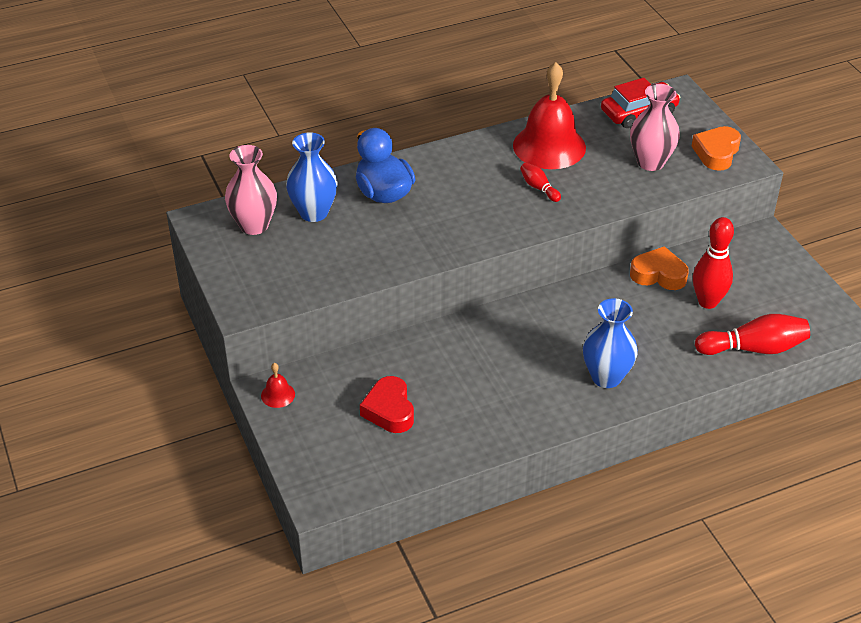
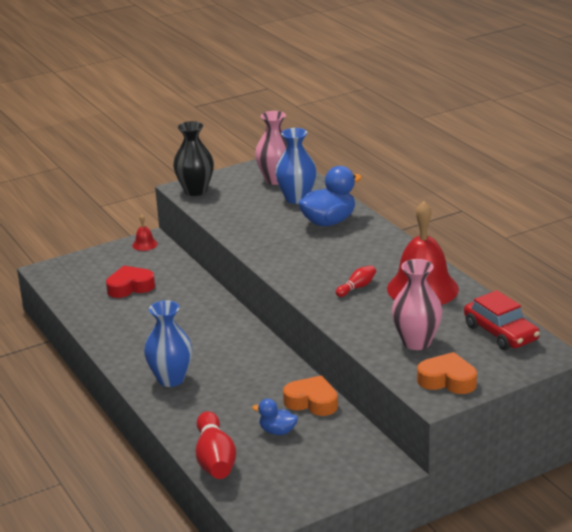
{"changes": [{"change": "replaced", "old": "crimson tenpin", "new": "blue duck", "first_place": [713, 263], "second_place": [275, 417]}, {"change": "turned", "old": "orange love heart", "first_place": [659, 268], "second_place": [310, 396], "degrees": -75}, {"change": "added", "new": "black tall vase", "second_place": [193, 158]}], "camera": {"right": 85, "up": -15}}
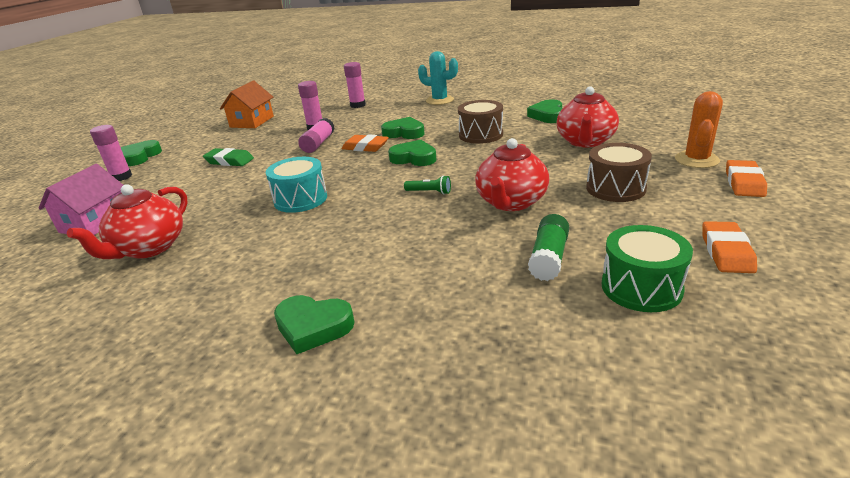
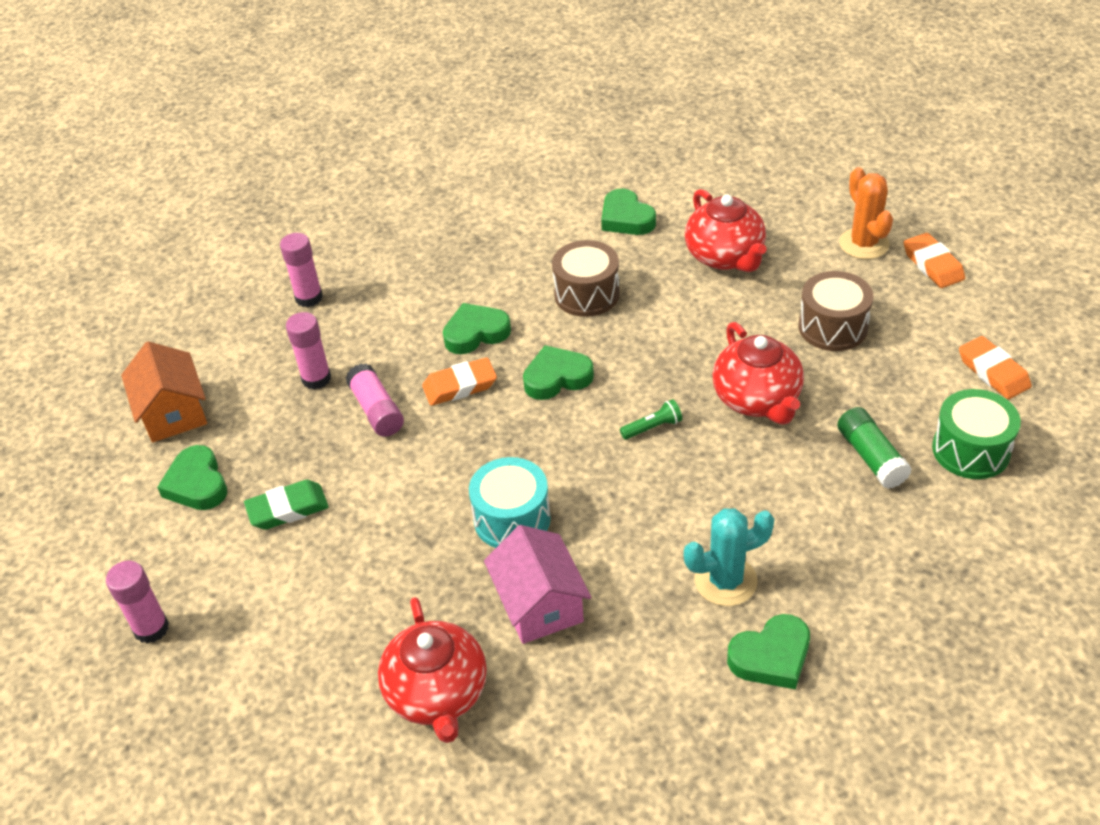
{"changes": [{"change": "moved", "old": "aqua prickly plant", "first_place": [438, 78], "second_place": [729, 557]}, {"change": "moved", "old": "green love heart", "first_place": [141, 153], "second_place": [192, 477]}, {"change": "moved", "old": "rosy house", "first_place": [80, 199], "second_place": [537, 584]}], "camera": {"right": -40, "up": 15}}
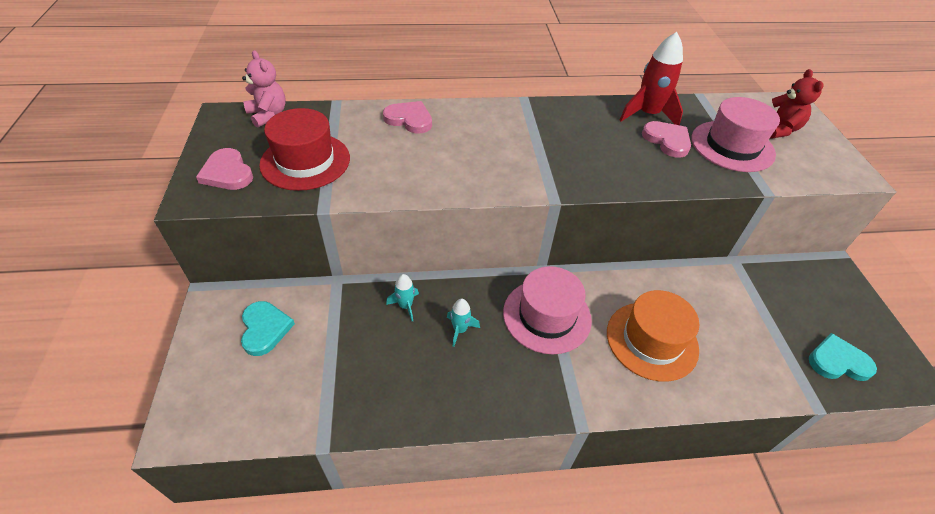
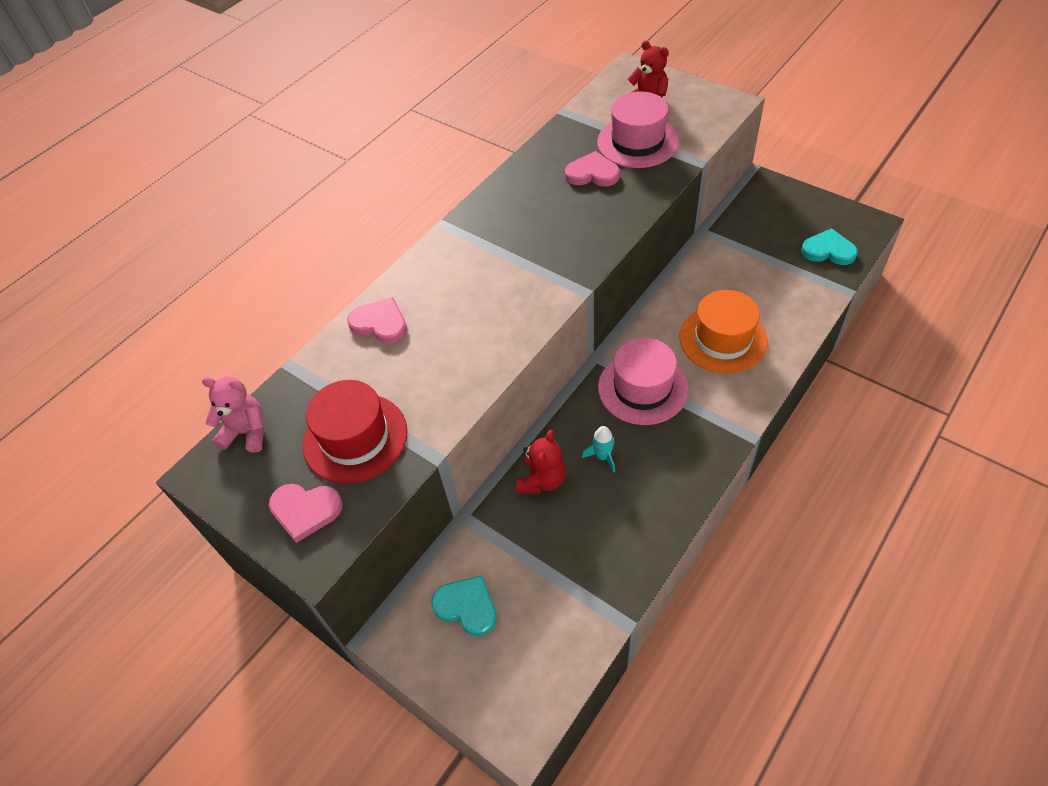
{"changes": [{"change": "removed", "old": "crimson spaceship", "first_place": [651, 78]}, {"change": "turned", "old": "rosy love heart", "first_place": [407, 117], "second_place": [377, 320], "degrees": 45}, {"change": "replaced", "old": "aqua spaceship", "new": "crimson stuffed bear", "first_place": [402, 297], "second_place": [541, 462]}, {"change": "turned", "old": "aqua love heart", "first_place": [843, 357], "second_place": [829, 246], "degrees": 60}], "camera": {"right": -40, "up": 5}}
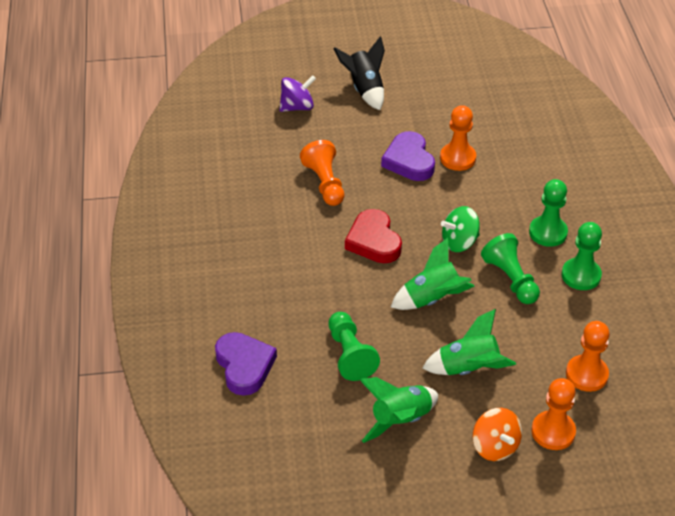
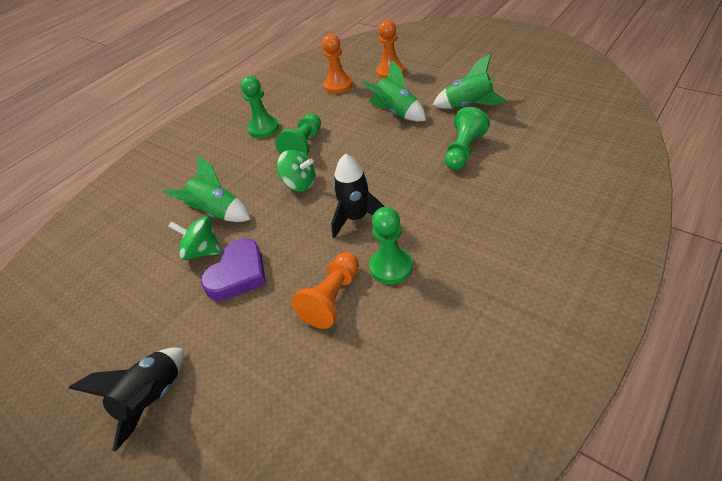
{"changes": [{"change": "removed", "old": "purple toy top", "first_place": [297, 93]}, {"change": "replaced", "old": "orange chess pawn", "new": "green toy top", "first_place": [458, 138], "second_place": [195, 238]}, {"change": "moved", "old": "green chess pawn", "first_place": [548, 213], "second_place": [391, 245]}, {"change": "replaced", "old": "crimson love heart", "new": "black spaceship", "first_place": [373, 236], "second_place": [358, 196]}, {"change": "moved", "old": "green spaceship", "first_place": [432, 274], "second_place": [207, 189]}, {"change": "removed", "old": "purple love heart", "first_place": [246, 364]}, {"change": "removed", "old": "orange toy top", "first_place": [497, 434]}], "camera": {"right": -130, "up": 0}}
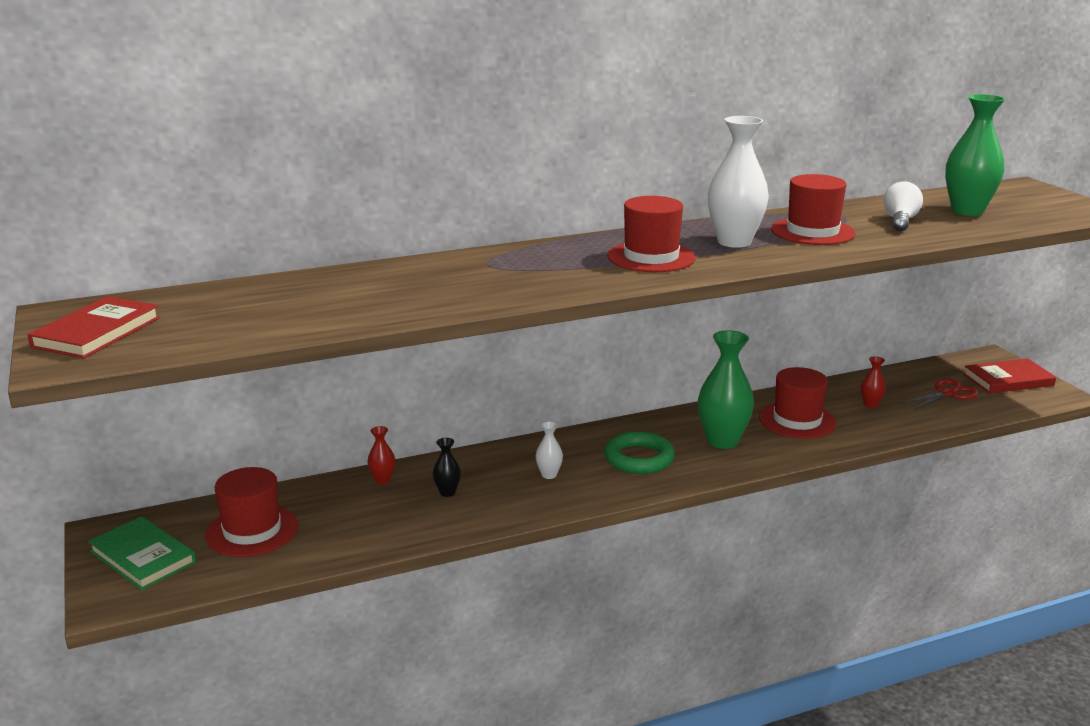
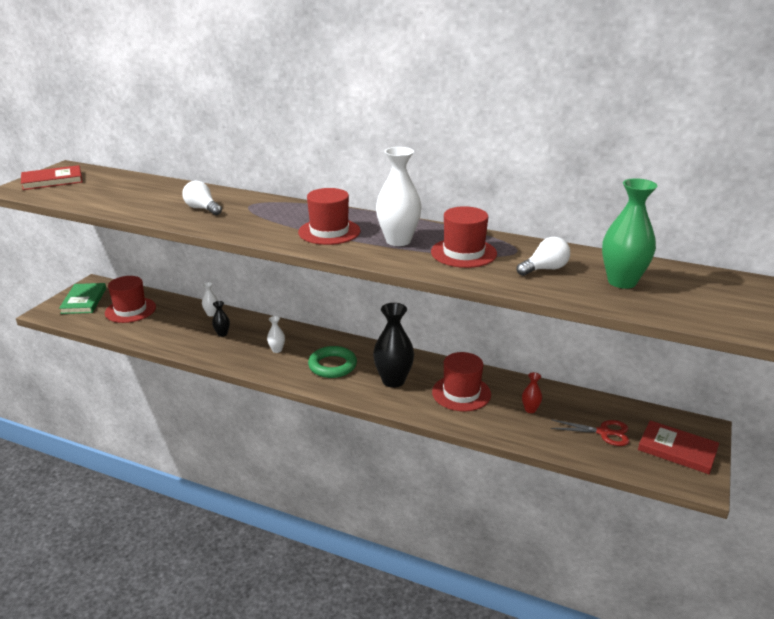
{"changes": [{"change": "recoloured", "old": "green tall vase", "new": "black tall vase", "first_place": [726, 389], "second_place": [393, 345]}, {"change": "recoloured", "old": "crimson tall vase", "new": "snow-white tall vase", "first_place": [381, 455], "second_place": [210, 299]}, {"change": "added", "new": "snow-white bulb", "second_place": [202, 198]}], "camera": {"right": 45, "up": 5}}
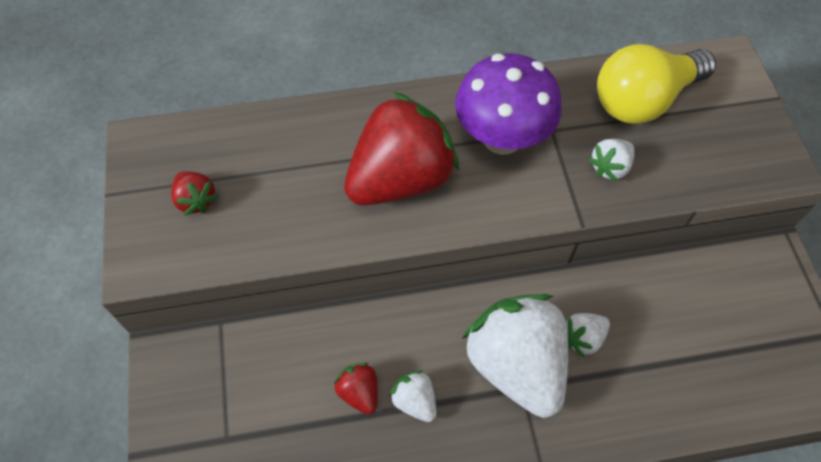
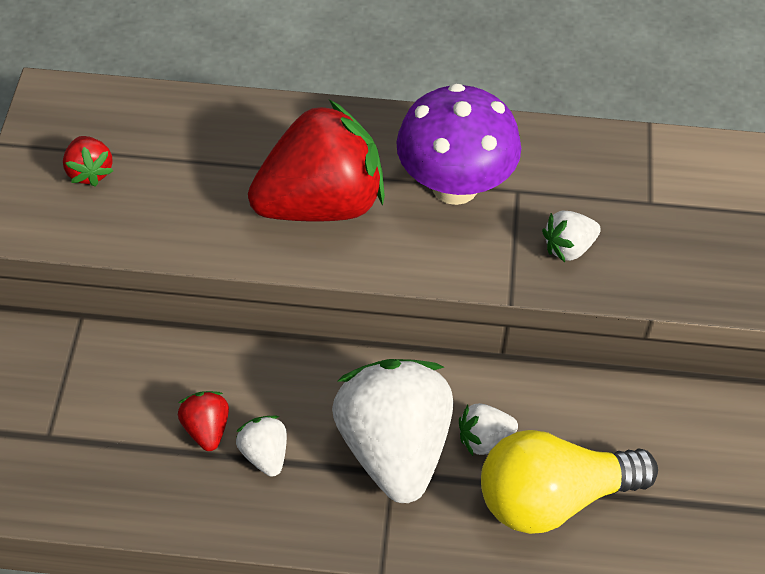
{"changes": [{"change": "moved", "old": "yellow bulb", "first_place": [656, 84], "second_place": [569, 482]}], "camera": {"right": 15, "up": -5}}
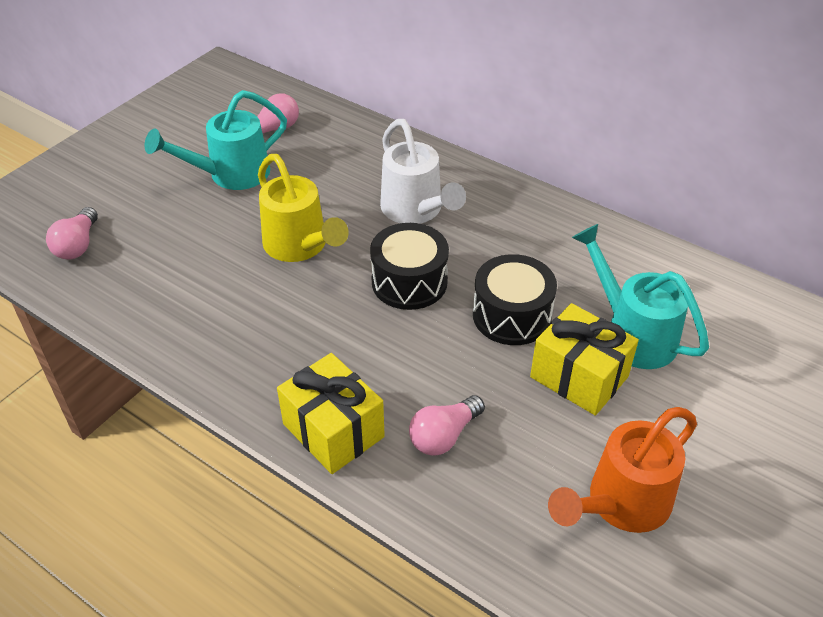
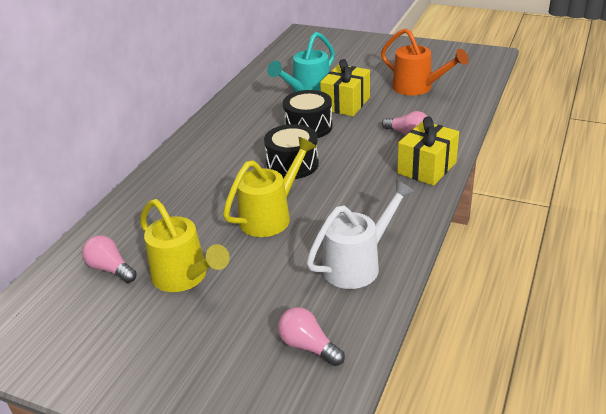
{"changes": [{"change": "recoloured", "old": "aqua watering can", "new": "yellow watering can", "first_place": [216, 140], "second_place": [185, 245]}, {"change": "moved", "old": "snow-white watering can", "first_place": [423, 171], "second_place": [360, 234]}, {"change": "turned", "old": "rosy bulb", "first_place": [72, 233], "second_place": [311, 336], "degrees": -135}], "camera": {"right": -100, "up": -10}}
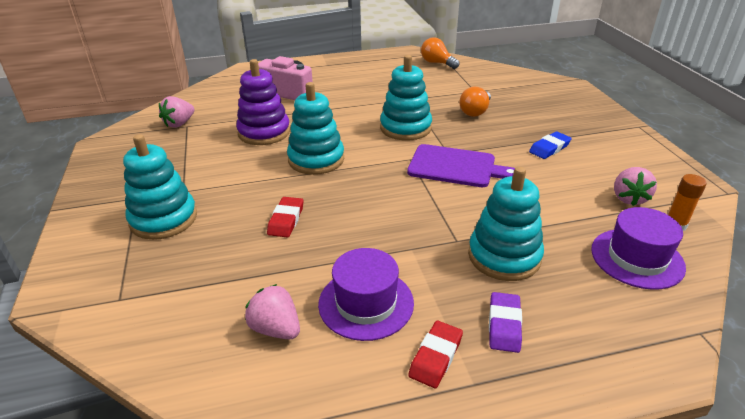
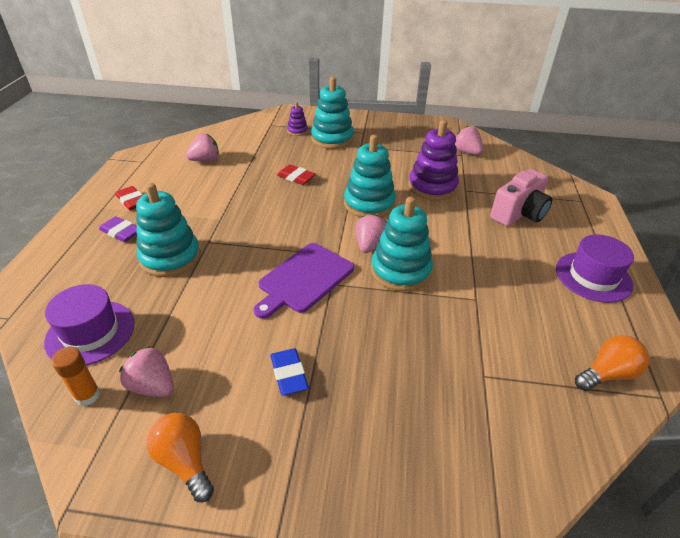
{"changes": [{"change": "moved", "old": "orange bulb", "first_place": [475, 101], "second_place": [180, 457]}, {"change": "moved", "old": "purple tall hat", "first_place": [366, 294], "second_place": [595, 268]}, {"change": "added", "new": "purple stacking rings", "second_place": [297, 119]}, {"change": "added", "new": "rosy toy strawberry", "second_place": [371, 233]}], "camera": {"right": 110, "up": 5}}
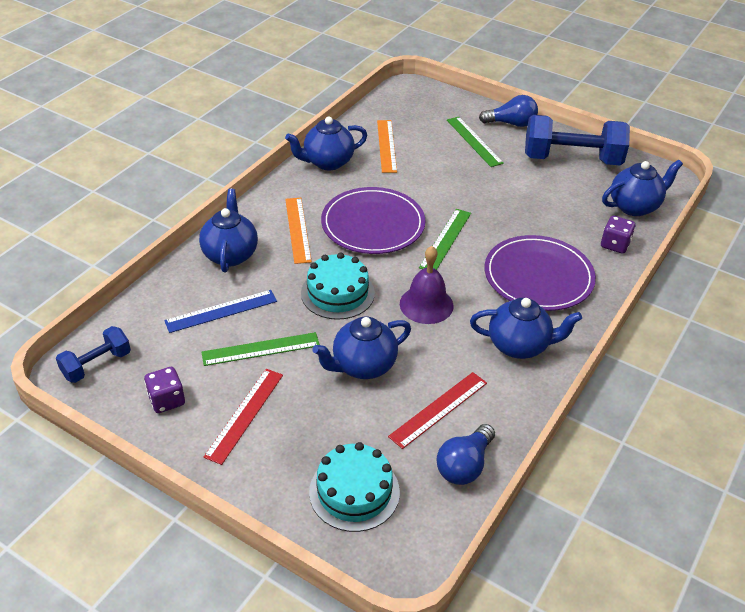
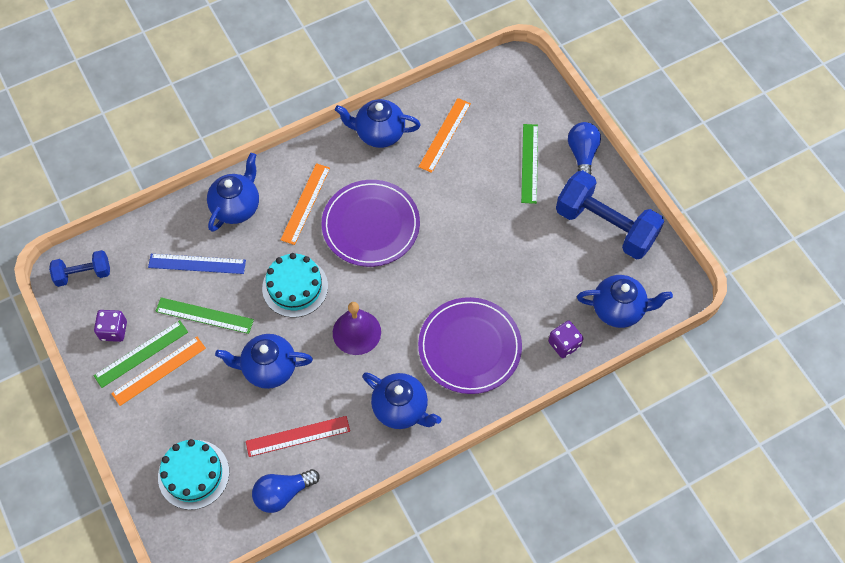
{"changes": [{"change": "turned", "old": "blue bulb", "first_place": [508, 111], "second_place": [584, 148], "degrees": -120}, {"change": "moved", "old": "green straightedge", "first_place": [445, 239], "second_place": [140, 354]}, {"change": "recoloured", "old": "crimson straightedge", "new": "orange straightedge", "first_place": [243, 417], "second_place": [158, 371]}], "camera": {"right": 30, "up": 20}}
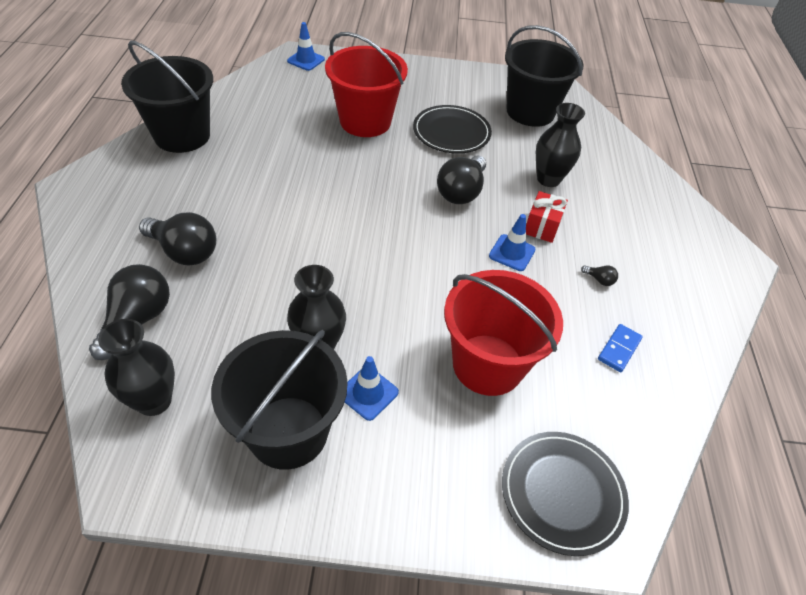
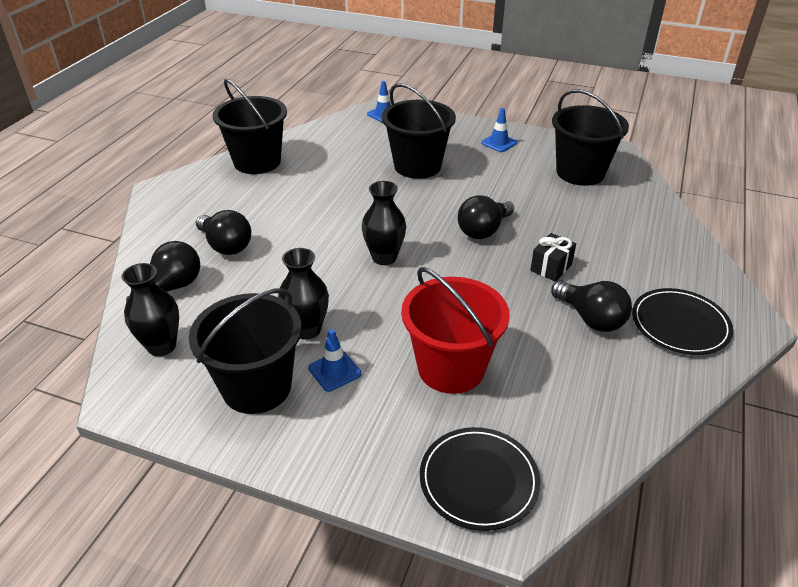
{"changes": [{"change": "recoloured", "old": "crimson pail", "new": "black pail", "first_place": [366, 84], "second_place": [419, 131]}, {"change": "moved", "old": "black tall vase", "first_place": [560, 145], "second_place": [384, 223]}, {"change": "moved", "old": "black plate", "first_place": [452, 129], "second_place": [682, 321]}, {"change": "recoloured", "old": "crimson present", "new": "black present", "first_place": [547, 217], "second_place": [553, 257]}, {"change": "moved", "old": "blue safety cone", "first_place": [512, 242], "second_place": [499, 130]}, {"change": "resized", "old": "black bulb", "first_place": [599, 275], "second_place": [591, 306], "factor": 2.45}, {"change": "removed", "old": "blue domino", "first_place": [620, 348]}], "camera": {"right": 20, "up": -10}}
